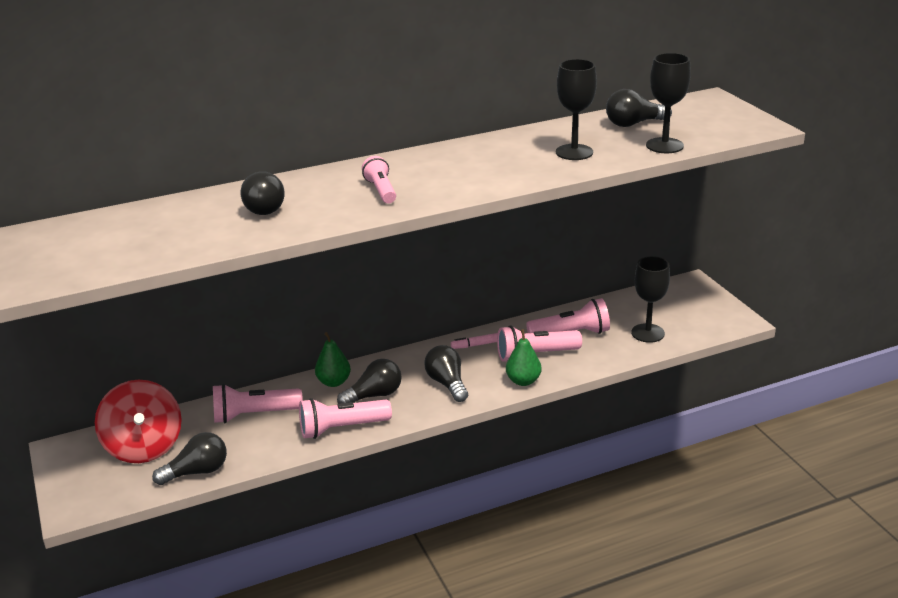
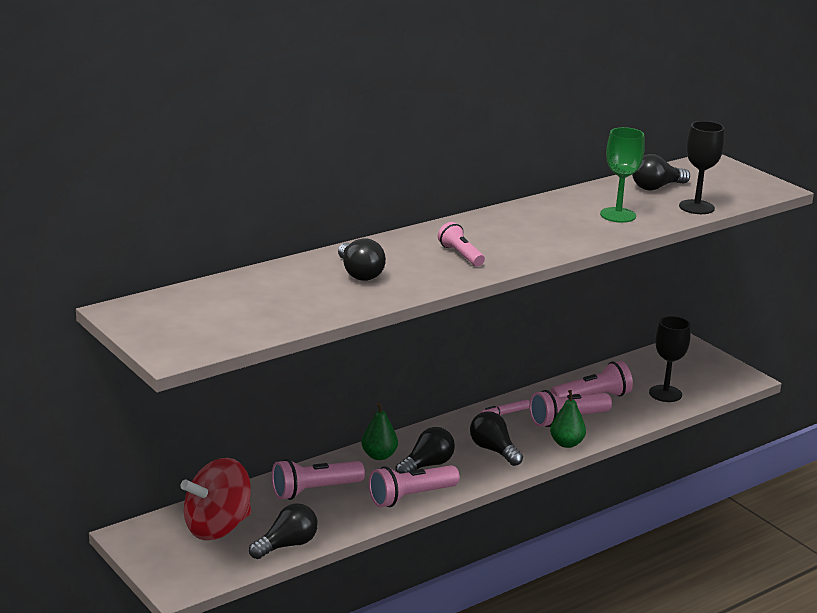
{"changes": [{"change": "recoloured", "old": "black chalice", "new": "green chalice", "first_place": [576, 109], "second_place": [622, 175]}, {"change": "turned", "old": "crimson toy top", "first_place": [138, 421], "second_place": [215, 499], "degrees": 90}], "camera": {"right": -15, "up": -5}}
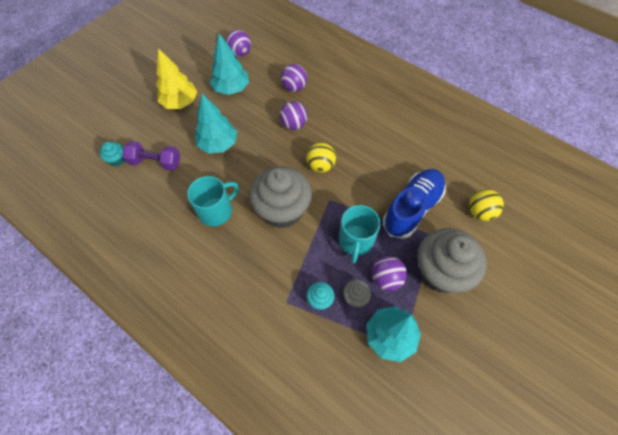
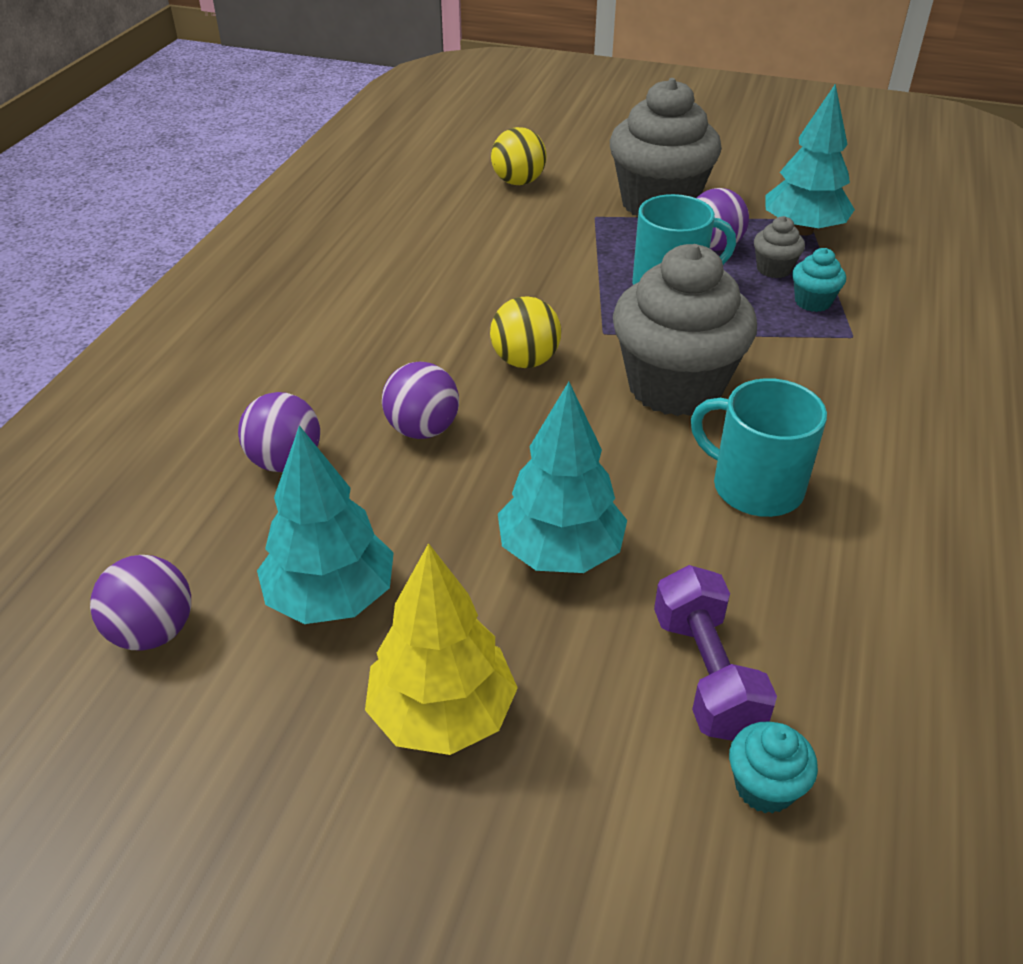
{"changes": [{"change": "removed", "old": "blue shoe", "first_place": [414, 204]}], "camera": {"right": -110, "up": -20}}
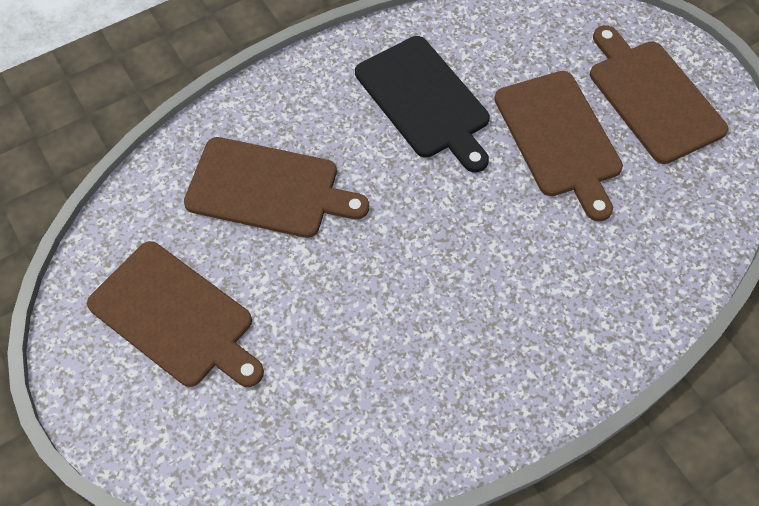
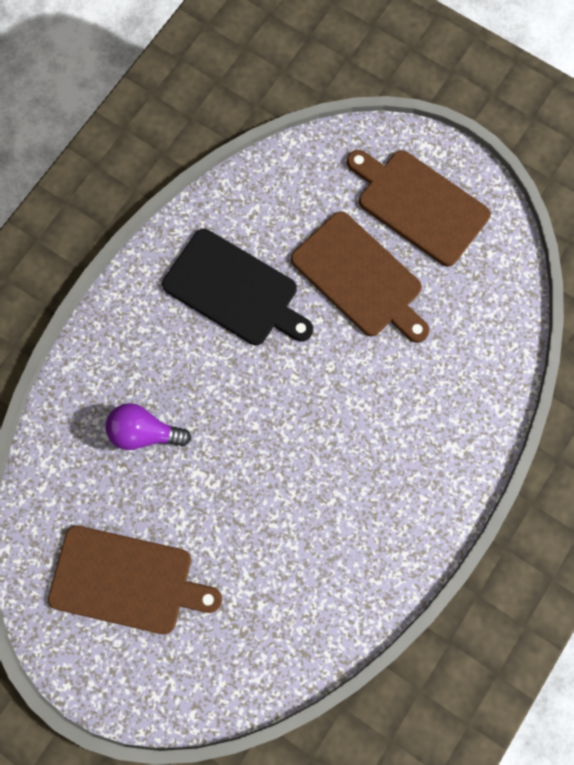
{"changes": [{"change": "replaced", "old": "dark brown cutting board", "new": "purple bulb", "first_place": [276, 187], "second_place": [148, 426]}], "camera": {"right": -25, "up": 15}}
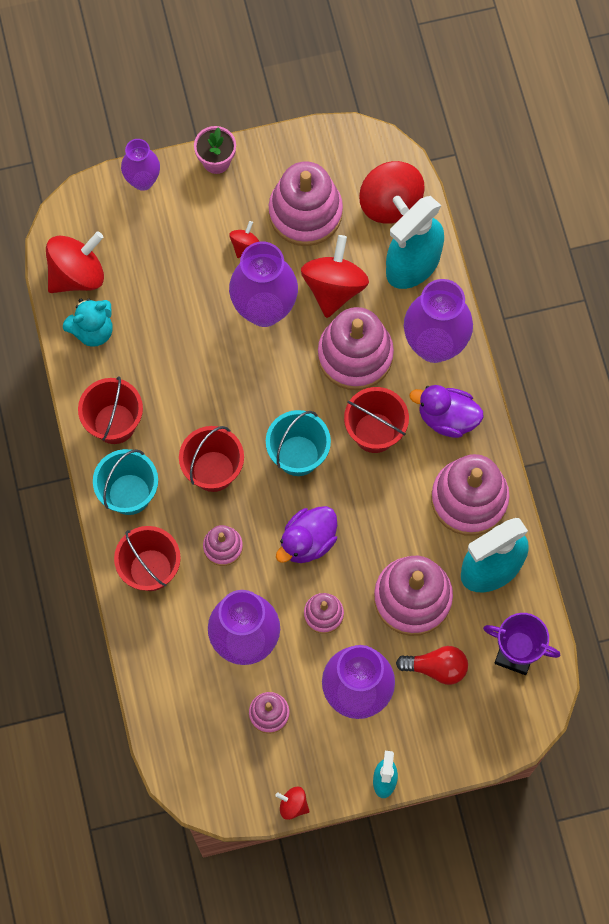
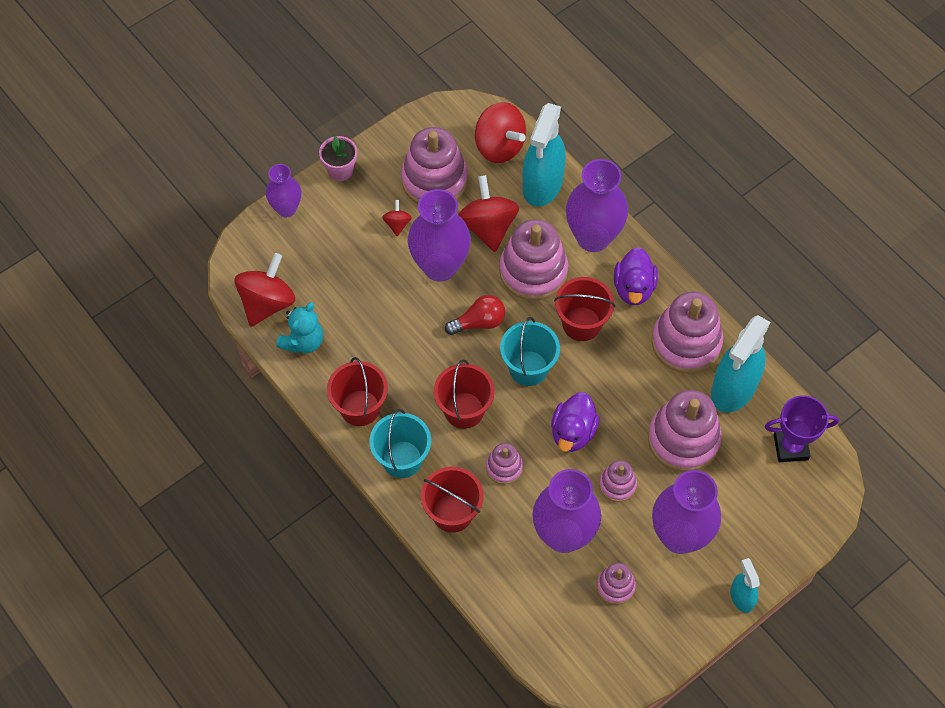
{"changes": [{"change": "turned", "old": "purple duck", "first_place": [446, 411], "second_place": [636, 276], "degrees": -75}, {"change": "moved", "old": "crimson bulb", "first_place": [432, 665], "second_place": [475, 315]}, {"change": "removed", "old": "crimson toy top", "first_place": [292, 803]}], "camera": {"right": -25, "up": -10}}
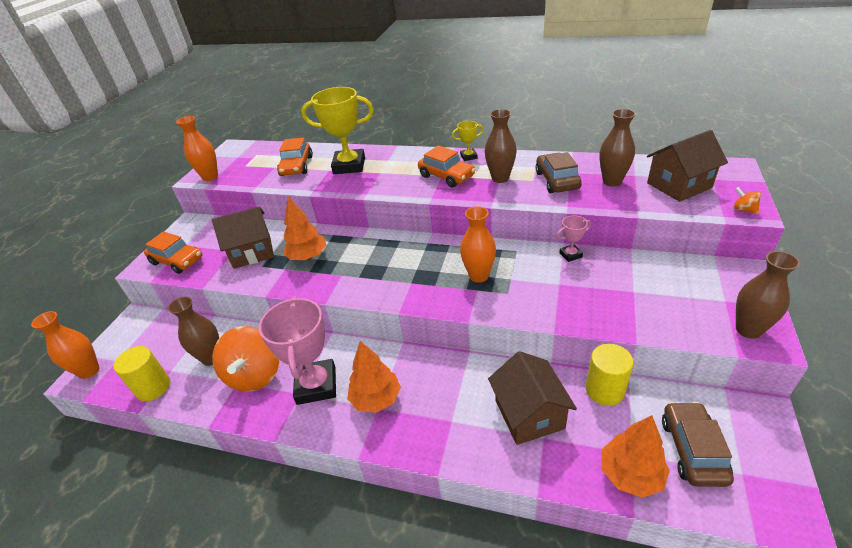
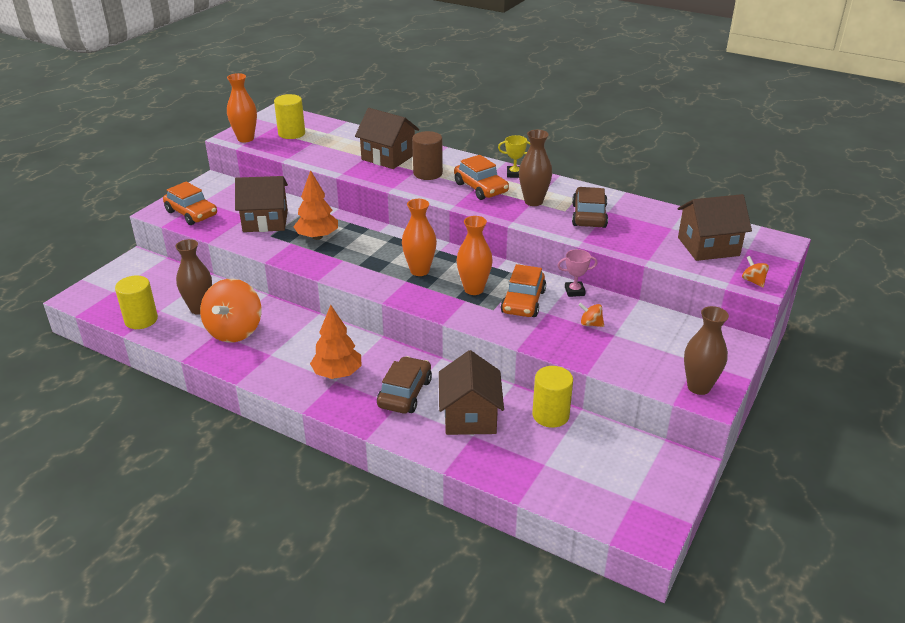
{"changes": [{"change": "replaced", "old": "yellow award cup", "new": "dark brown house", "first_place": [337, 130], "second_place": [387, 138]}, {"change": "removed", "old": "dark brown tall vase", "first_place": [617, 148]}, {"change": "moved", "old": "orange toy car", "first_place": [295, 157], "second_place": [523, 290]}, {"change": "removed", "old": "rosy award cup", "first_place": [297, 351]}, {"change": "moved", "old": "orange tall vase", "first_place": [65, 345], "second_place": [419, 237]}, {"change": "moved", "old": "dark brown toy car", "first_place": [698, 444], "second_place": [404, 384]}, {"change": "removed", "old": "orange tree", "first_place": [635, 456]}, {"change": "added", "new": "yellow cylinder", "second_place": [289, 116]}, {"change": "added", "new": "dark brown cylinder", "second_place": [427, 155]}, {"change": "added", "new": "orange toy top", "second_place": [591, 315]}], "camera": {"right": 10, "up": -5}}
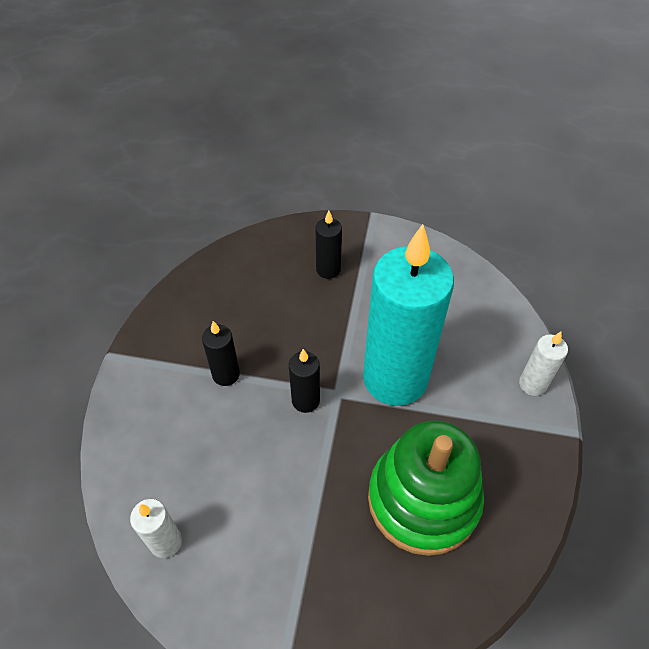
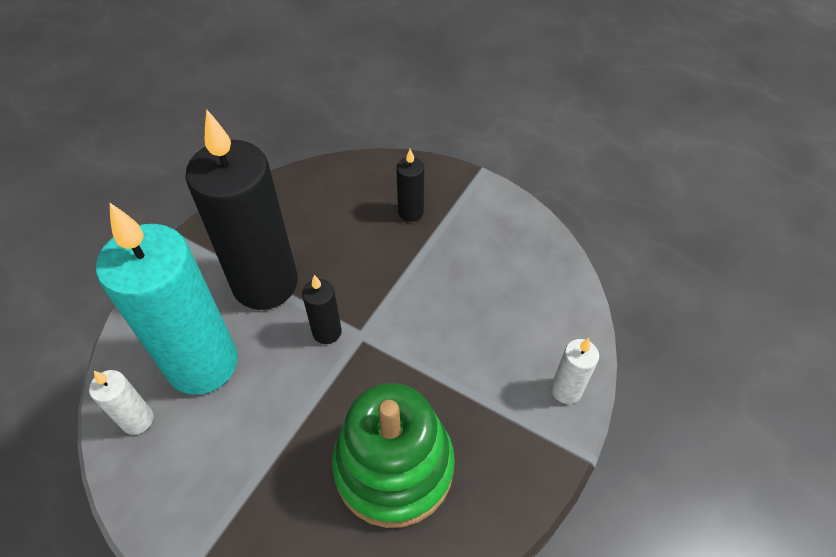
{"changes": [{"change": "moved", "old": "aqua wax candle", "first_place": [408, 315], "second_place": [167, 299]}, {"change": "resized", "old": "black wax candle", "first_place": [221, 353], "second_place": [241, 209], "factor": 2.35}], "camera": {"right": 20, "up": 0}}
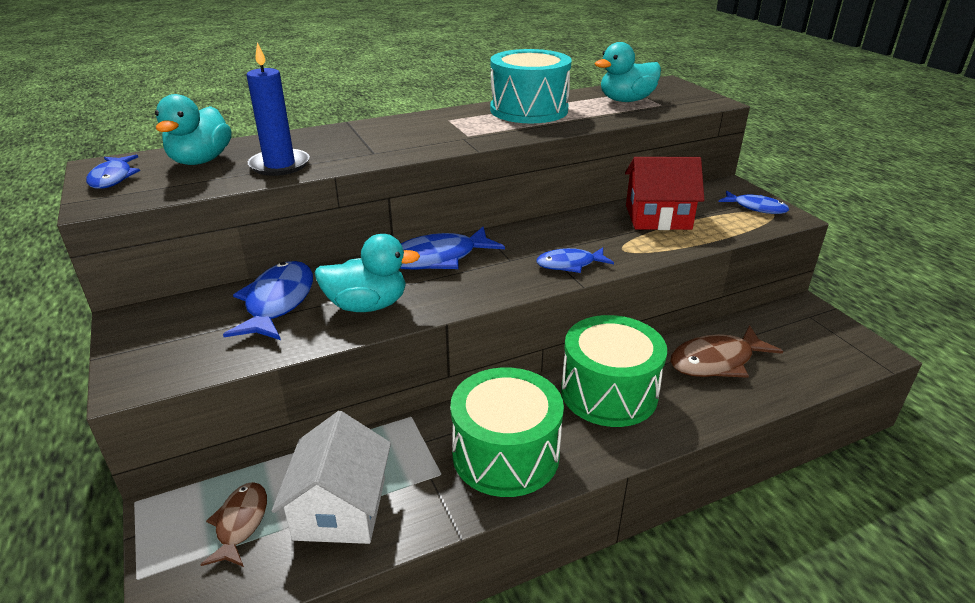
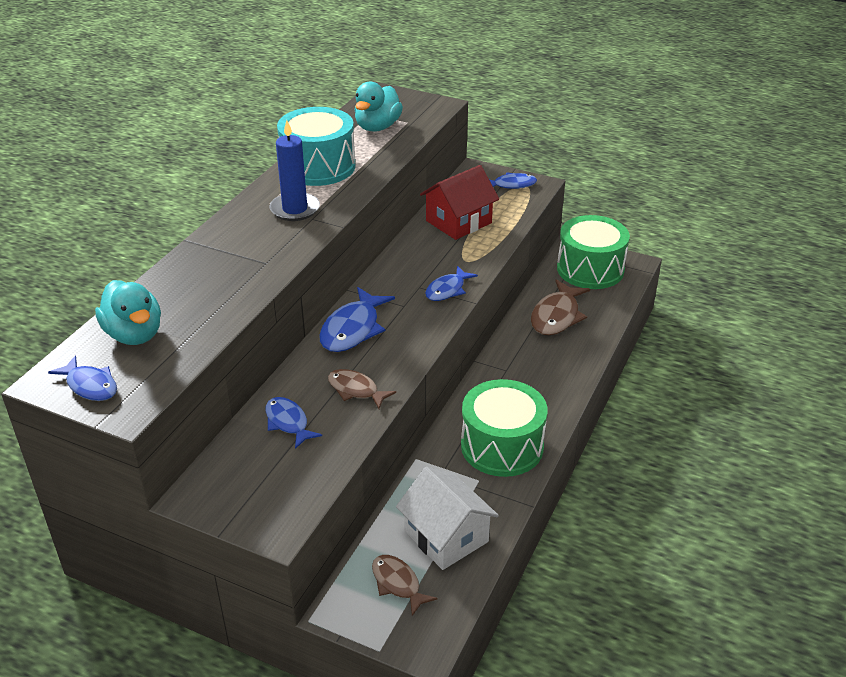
{"changes": [{"change": "moved", "old": "blue wax candle", "first_place": [278, 109], "second_place": [294, 170]}, {"change": "replaced", "old": "aqua duck", "new": "dark brown fish", "first_place": [367, 273], "second_place": [362, 389]}, {"change": "resized", "old": "blue fish", "first_place": [268, 300], "second_place": [293, 423], "factor": 0.64}, {"change": "moved", "old": "green snare drum", "first_place": [614, 371], "second_place": [593, 252]}], "camera": {"right": -40, "up": 5}}
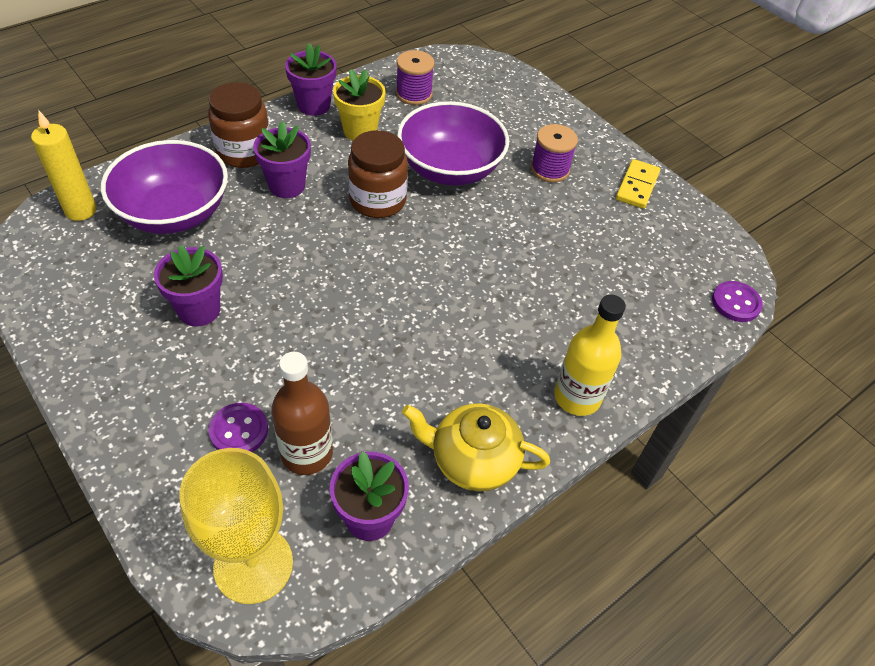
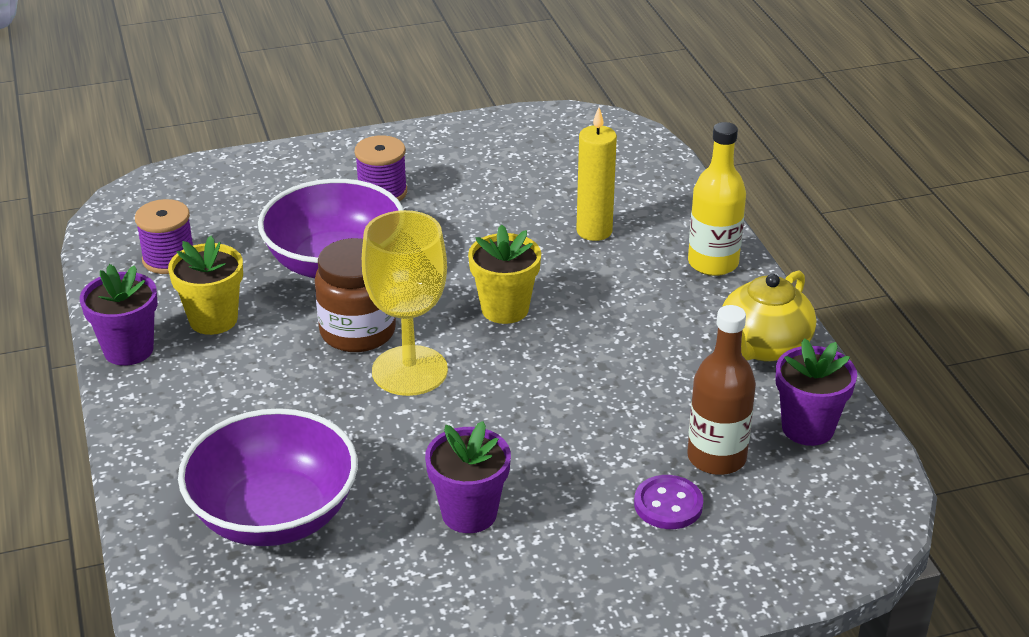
{"changes": [{"change": "removed", "old": "dark brown jar", "first_place": [239, 125]}, {"change": "moved", "old": "yellow wax candle", "first_place": [63, 165], "second_place": [596, 174]}, {"change": "removed", "old": "purple potted plant", "first_place": [282, 159]}, {"change": "removed", "old": "yellow domino", "first_place": [638, 184]}, {"change": "removed", "old": "purple sewing button", "first_place": [737, 301]}, {"change": "moved", "old": "yellow chalice", "first_place": [236, 526], "second_place": [405, 303]}, {"change": "added", "new": "yellow potted plant", "second_place": [504, 274]}], "camera": {"right": -65, "up": -15}}
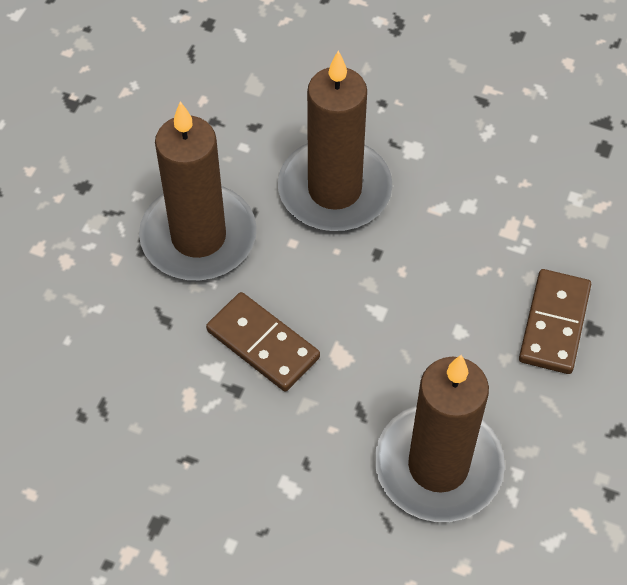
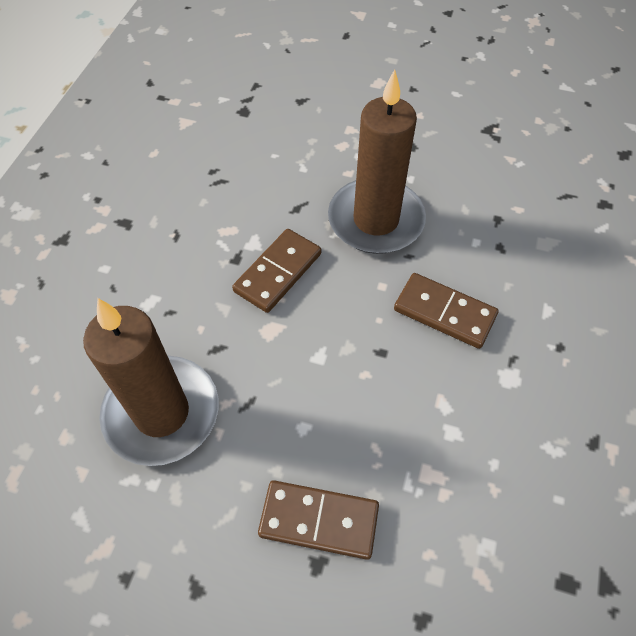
{"changes": [{"change": "replaced", "old": "dark brown wax candle", "new": "dark brown domino", "first_place": [335, 140], "second_place": [446, 311]}], "camera": {"right": 85, "up": 0}}
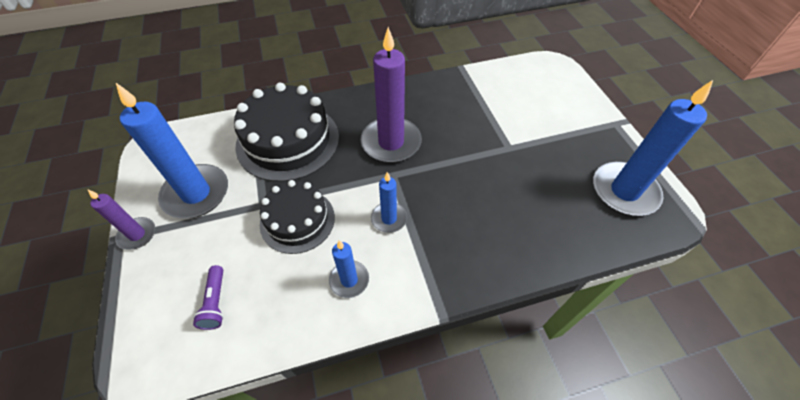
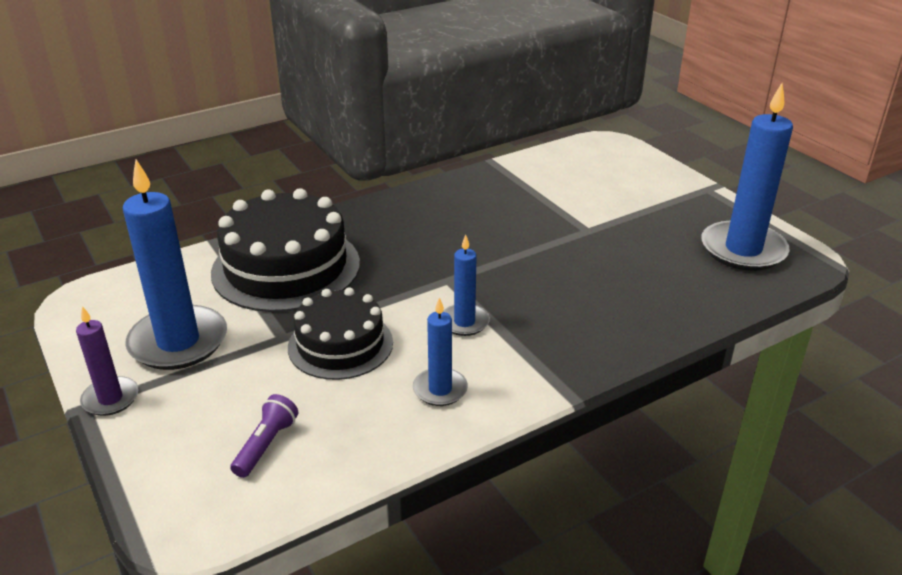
{"changes": [{"change": "removed", "old": "purple wax candle", "first_place": [391, 95]}, {"change": "turned", "old": "purple torch", "first_place": [208, 297], "second_place": [264, 436], "degrees": -135}], "camera": {"right": -15, "up": -20}}
